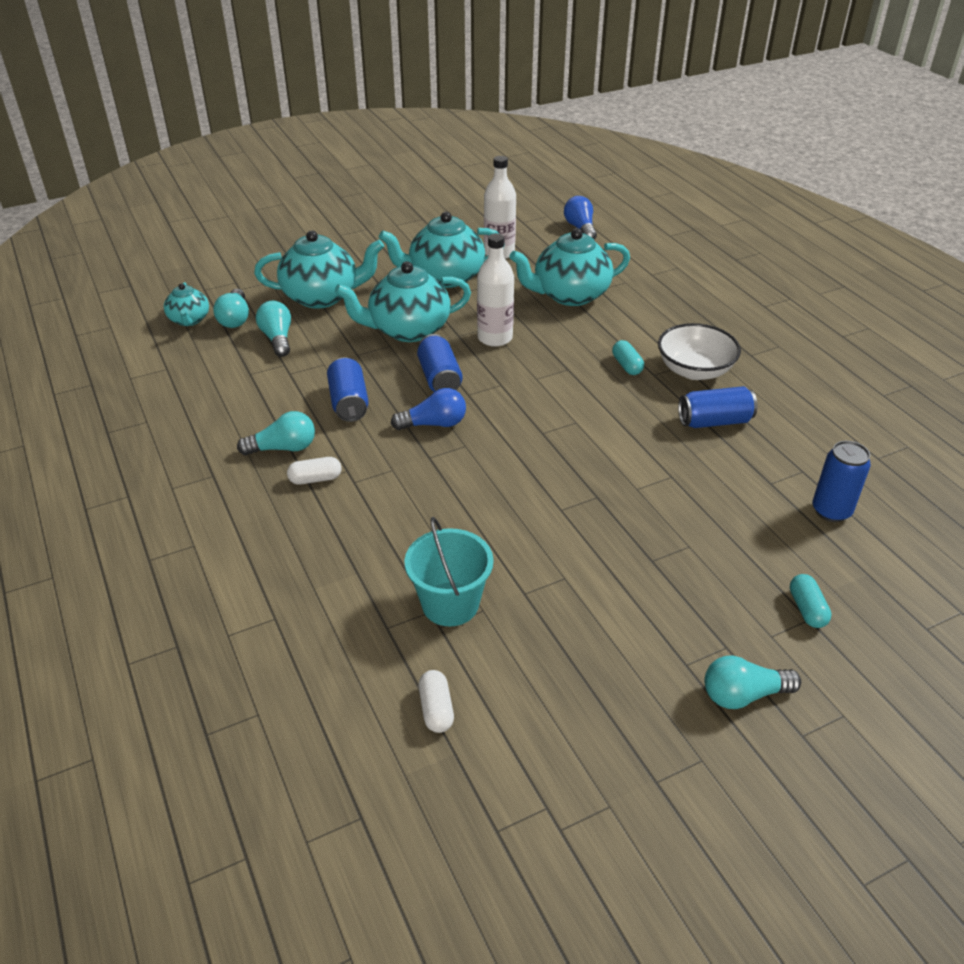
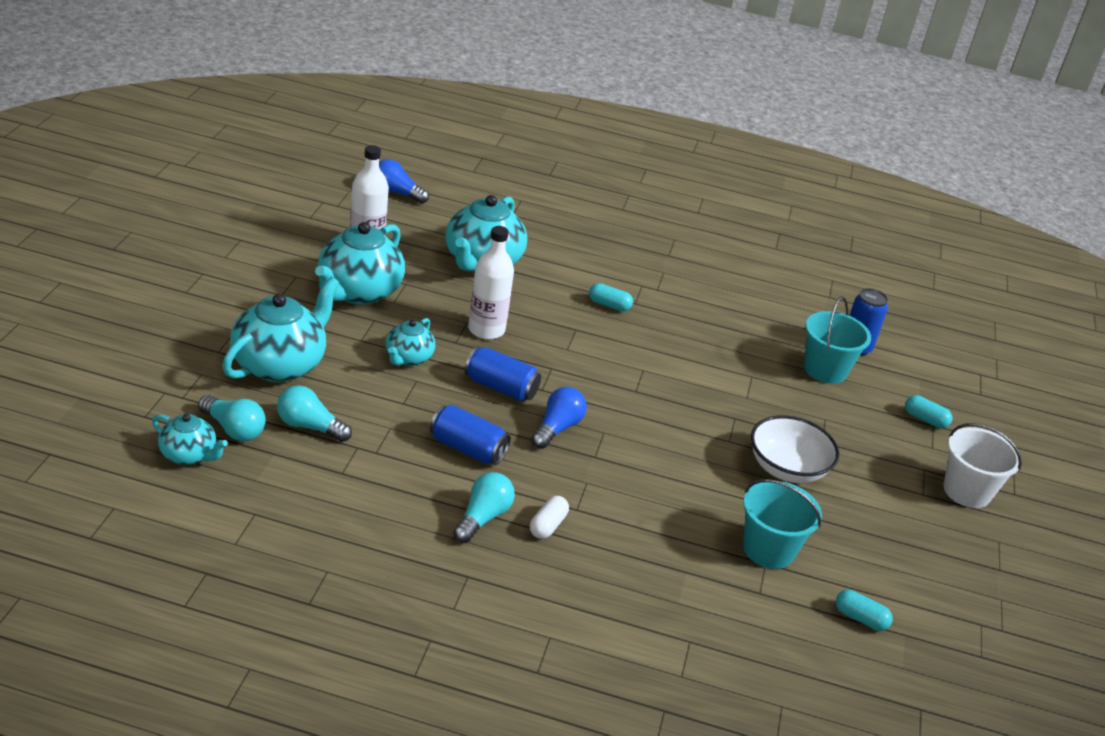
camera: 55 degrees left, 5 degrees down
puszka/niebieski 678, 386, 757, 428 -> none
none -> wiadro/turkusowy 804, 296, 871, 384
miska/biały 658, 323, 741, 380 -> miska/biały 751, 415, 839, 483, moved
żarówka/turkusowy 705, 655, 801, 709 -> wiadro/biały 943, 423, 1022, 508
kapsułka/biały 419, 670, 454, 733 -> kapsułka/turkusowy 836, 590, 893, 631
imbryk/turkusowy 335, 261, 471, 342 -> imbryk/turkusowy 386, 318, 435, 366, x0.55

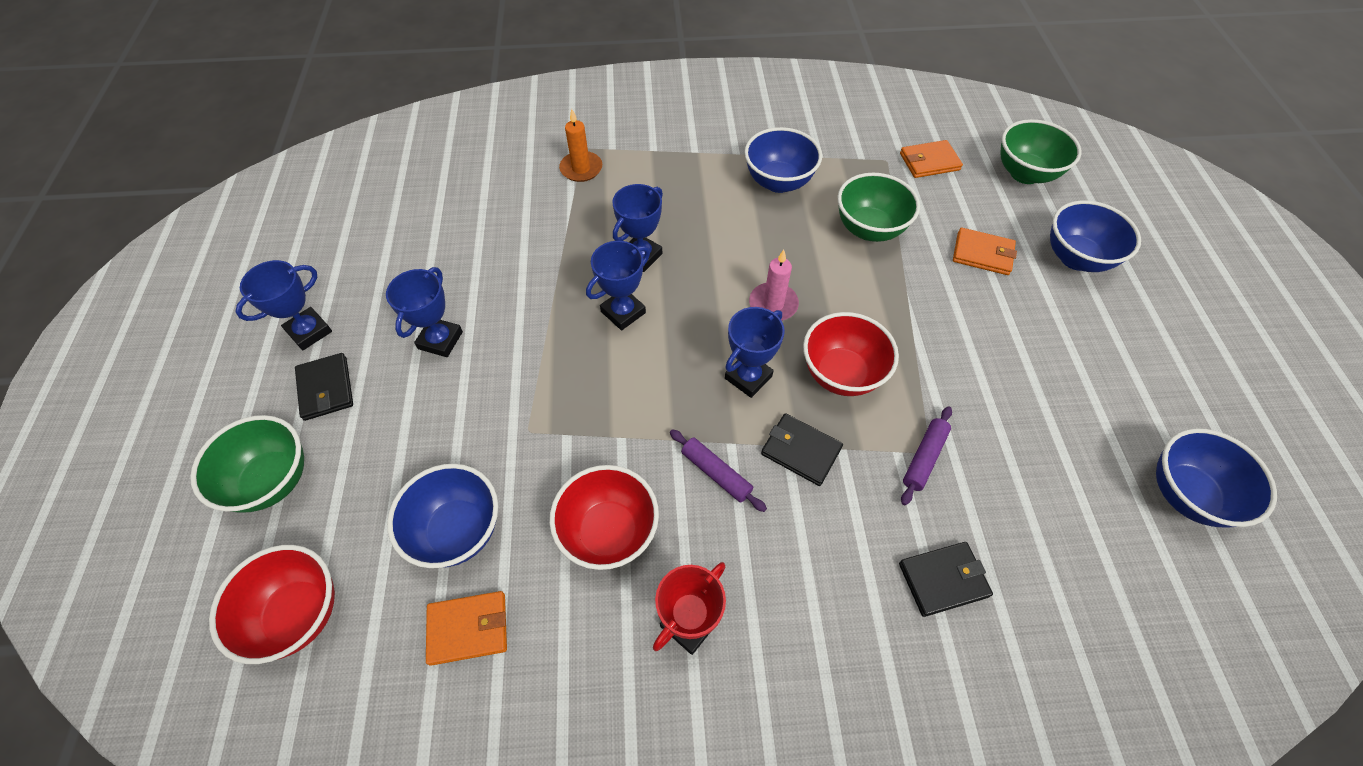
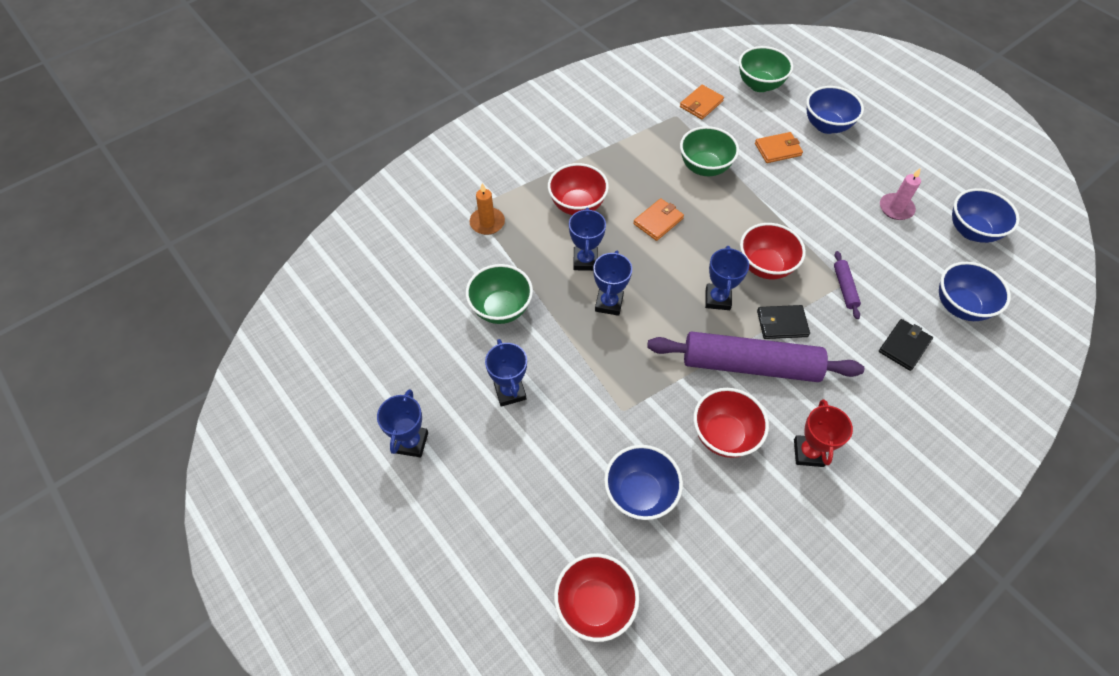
camera: 35 degrees left, 0 degrees up
portfel/czarny 295, 353, 353, 421 -> none
none -> miska/czerwony 548, 163, 609, 215
miska/zielony 190, 415, 304, 513 -> miska/zielony 466, 264, 533, 324, moved
portfel/pomarańczowy 426, 591, 507, 666 -> portfel/pomarańczowy 633, 198, 684, 241, moved
miska/niebieski 744, 127, 822, 193 -> miska/niebieski 939, 262, 1011, 321, moved
świeca/różowy 749, 250, 799, 321 -> świeca/różowy 880, 168, 921, 220, moved
wałek do ciasta/fioletowy 670, 429, 767, 512 -> wałek do ciasta/fioletowy 647, 331, 864, 382, x2.42

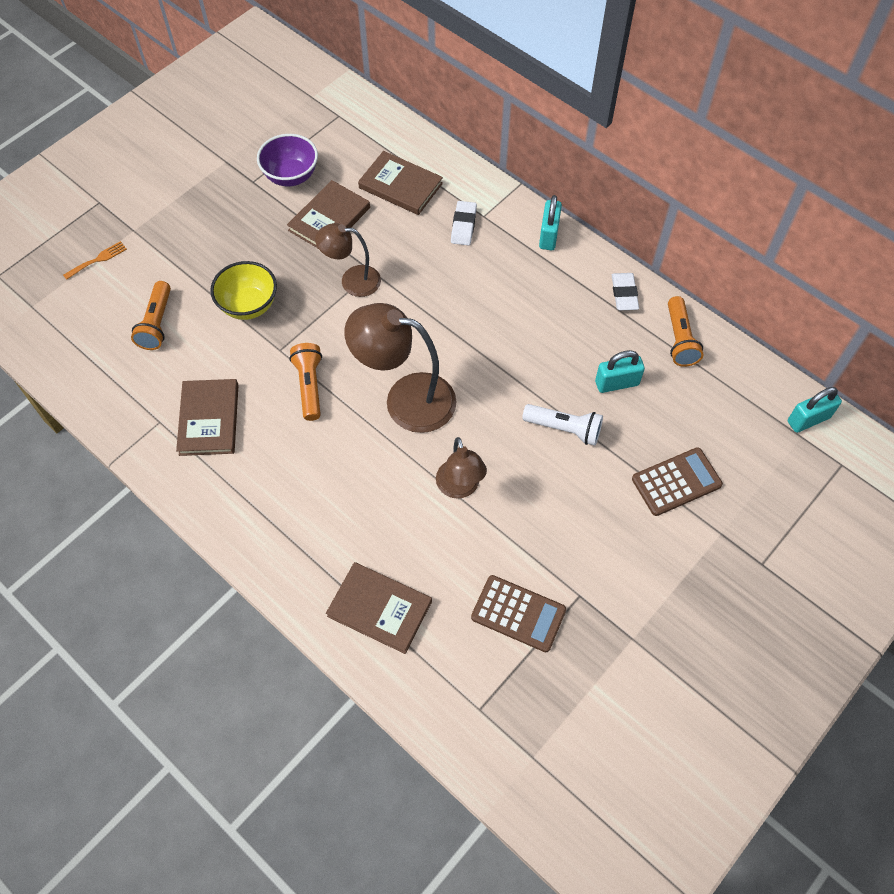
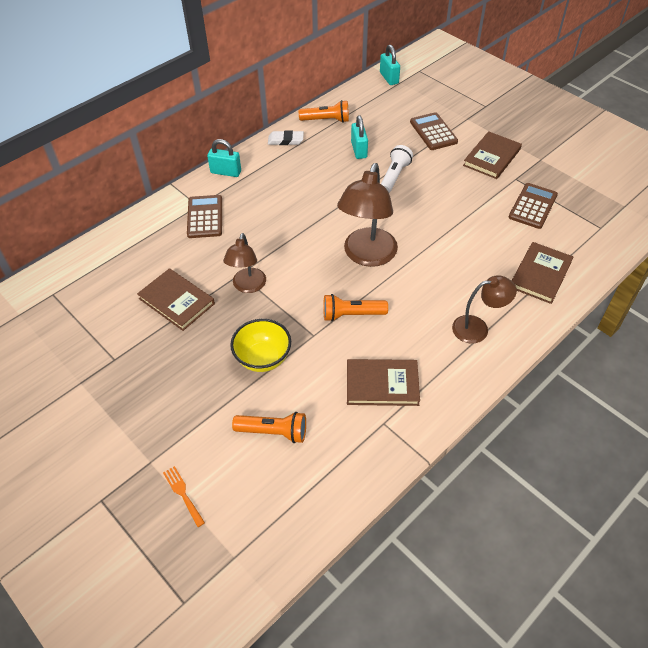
camera: 85 degrees left, 10 degrees down
miska/fioletowy 257, 134, 318, 186 -> none
książka/brązowy 358, 151, 443, 215 -> książka/brązowy 463, 131, 522, 179, moved
lampka/brązowy 436, 437, 487, 499 -> lampka/brązowy 452, 275, 517, 344, moved
gumka do mazania/biały 451, 201, 477, 245 -> kalkulator/brązowy 187, 195, 222, 238

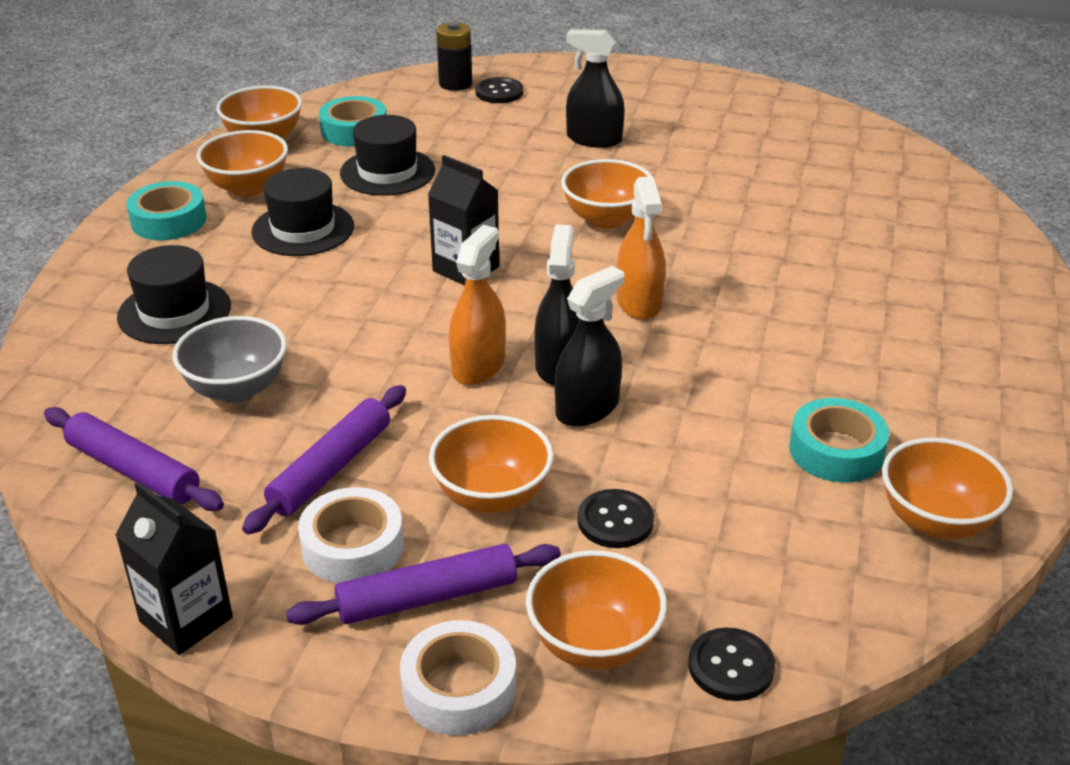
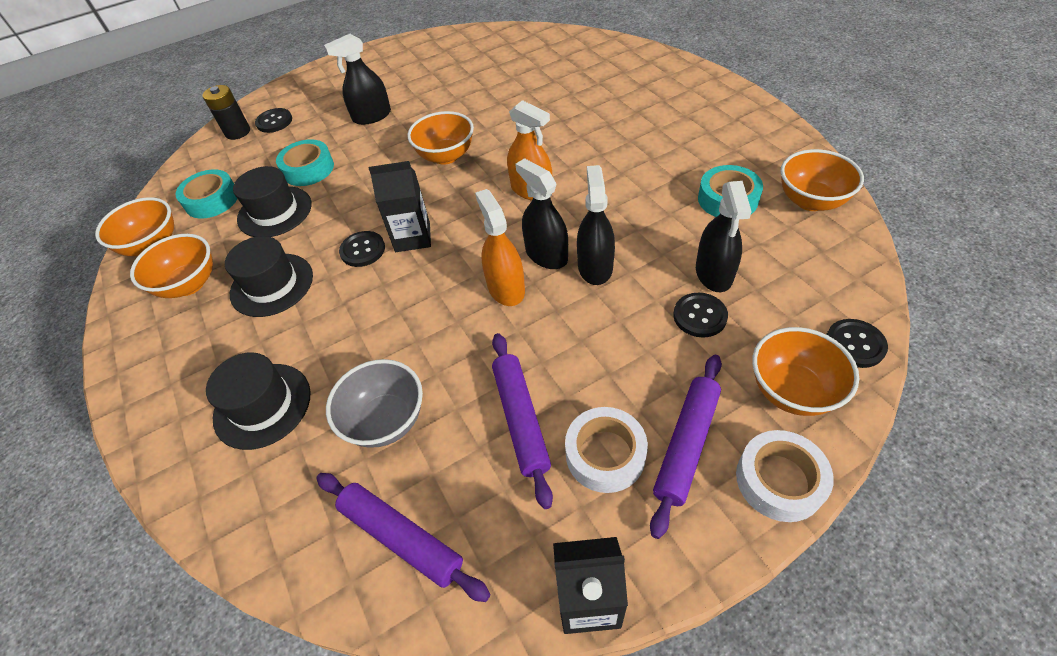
camera: 40 degrees left, 15 degrees up
miska/pomarańczowy 429, 415, 554, 514 -> none
none -> guzik/czarny 339, 231, 385, 267
none -> spryskiwacz/czarny 696, 181, 752, 292
taśma klejąca/turkusowy 126, 181, 207, 240 -> taśma klejąca/turkusowy 276, 139, 334, 186, moved
wałek do ciasta/fioletowy 44, 407, 224, 511 -> wałek do ciasta/fioletowy 316, 473, 490, 602, 45 degrees clockwise

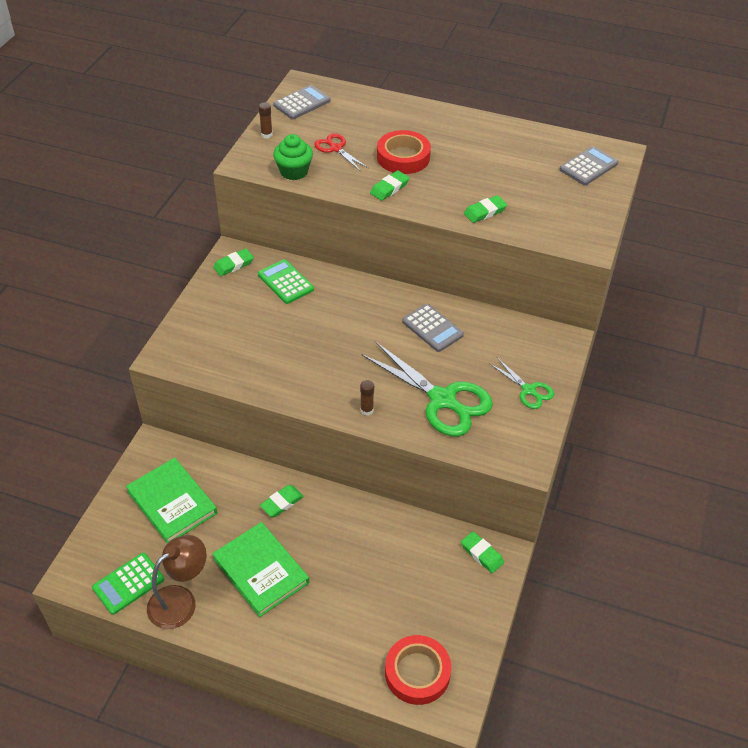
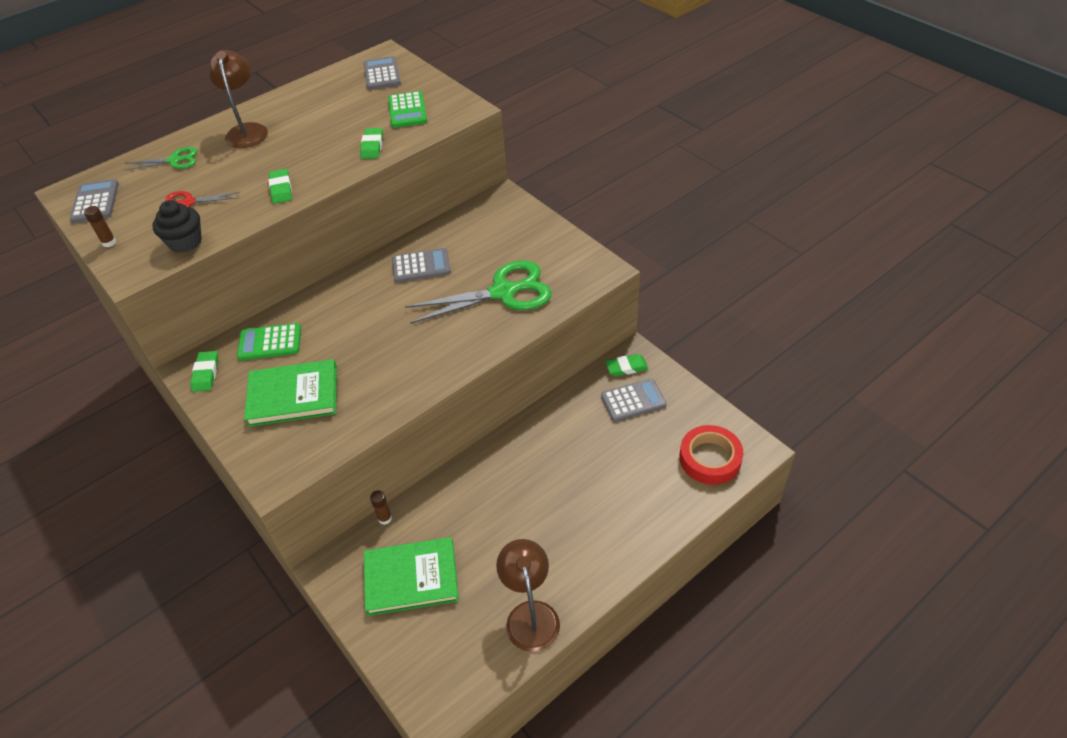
camera: 55 degrees left, 0 degrees up
gumka do mazania/zielony 260, 485, 304, 517 -> none
taśma klejąca/czerwony 377, 130, 431, 174 -> none
none -> lampka/brązowy 209, 50, 268, 148
none -> kalkulator/szary 601, 378, 667, 422
kalkulator/zielony 92, 553, 164, 615 -> kalkulator/zielony 388, 91, 427, 128, moved
książka/zielony 212, 522, 309, 617 -> książka/zielony 244, 359, 337, 427, moved
klej w sztyfcie/brązowy 360, 380, 374, 416 -> klej w sztyfcie/brązowy 370, 490, 392, 525, moved
nożyczki/zielony 489, 358, 554, 409 -> nożyczki/zielony 124, 147, 197, 171, moved
muffinka/zielony 273, 134, 313, 180 -> muffinka/czarny 152, 200, 202, 253

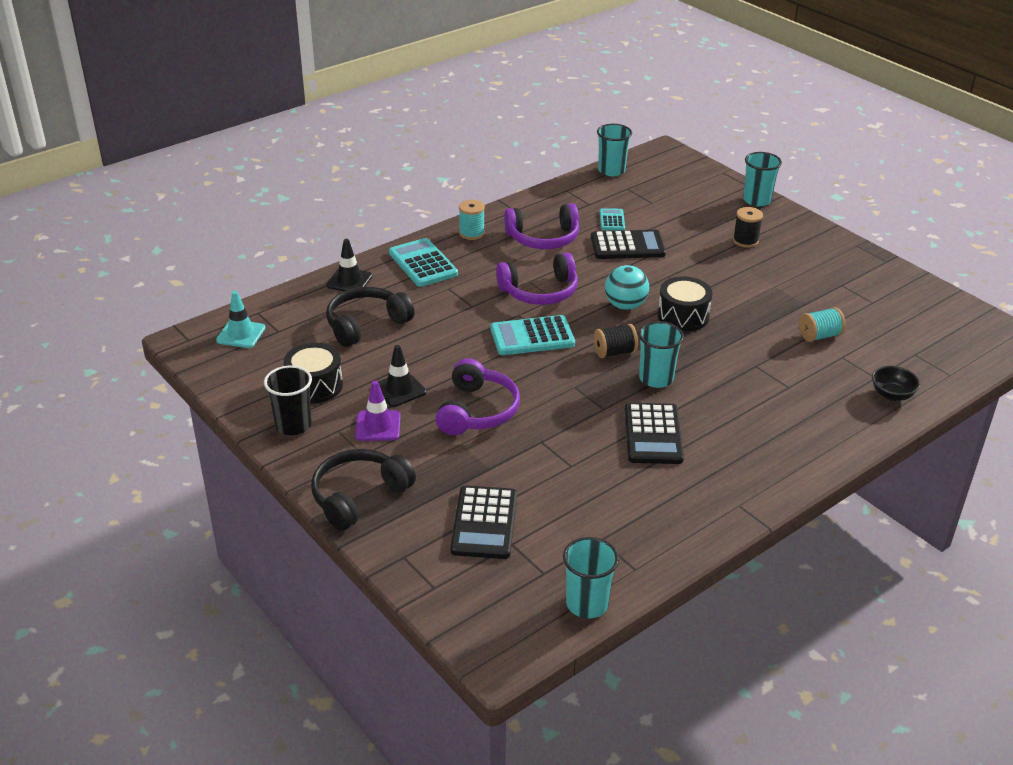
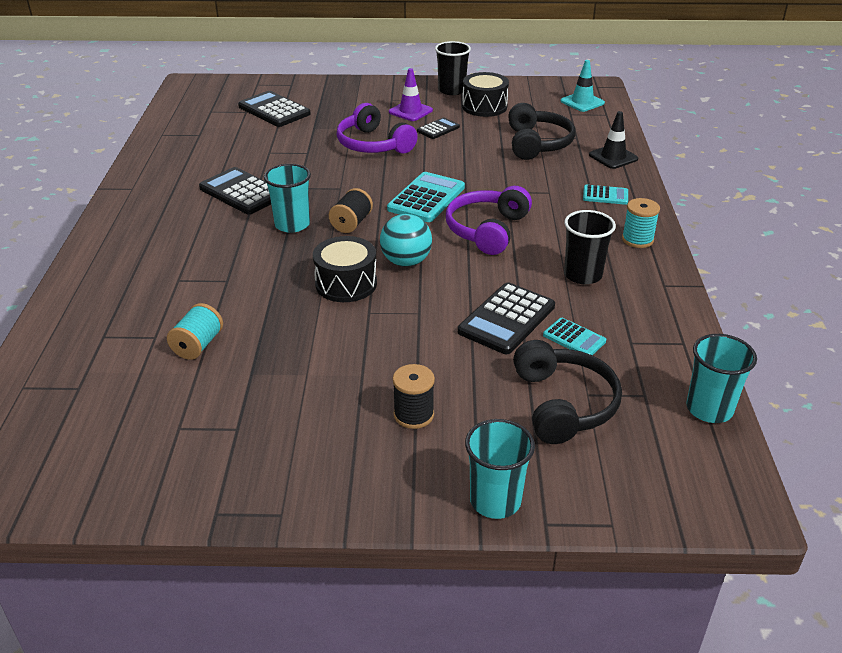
camera: 130 degrees right, 0 degrees up
szklanka/turkusowy 563, 537, 619, 618 -> none
miska/czarny 872, 366, 920, 401 -> none
słuchawki/czarny 311, 449, 416, 531 -> słuchawki/czarny 513, 340, 622, 444, moved
pachołek/czarny 378, 345, 426, 407 -> kalkulator/czarny 417, 117, 460, 139
słuchawki/fioletowy 504, 203, 579, 249 -> szklanka/czarny 564, 210, 616, 284
kalkulator/turkusowy 389, 238, 458, 287 -> kalkulator/turkusowy 583, 185, 628, 205, x0.56

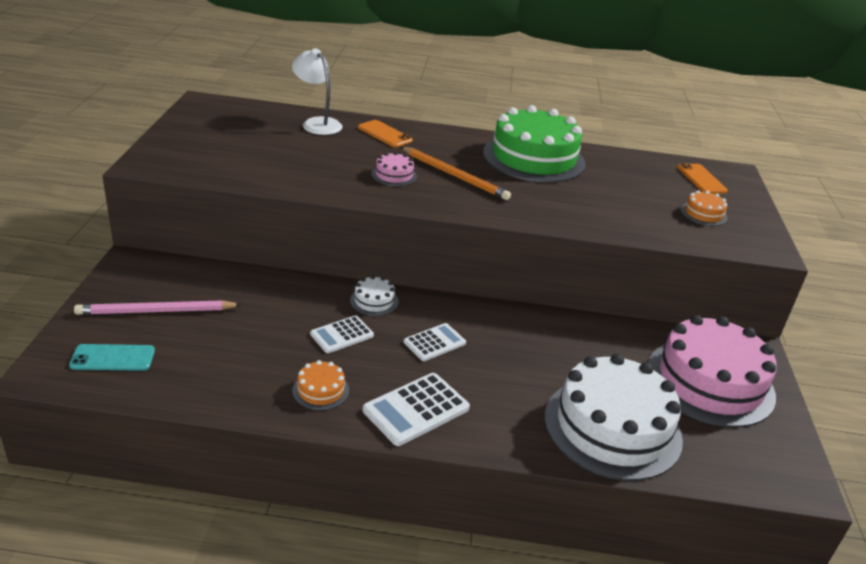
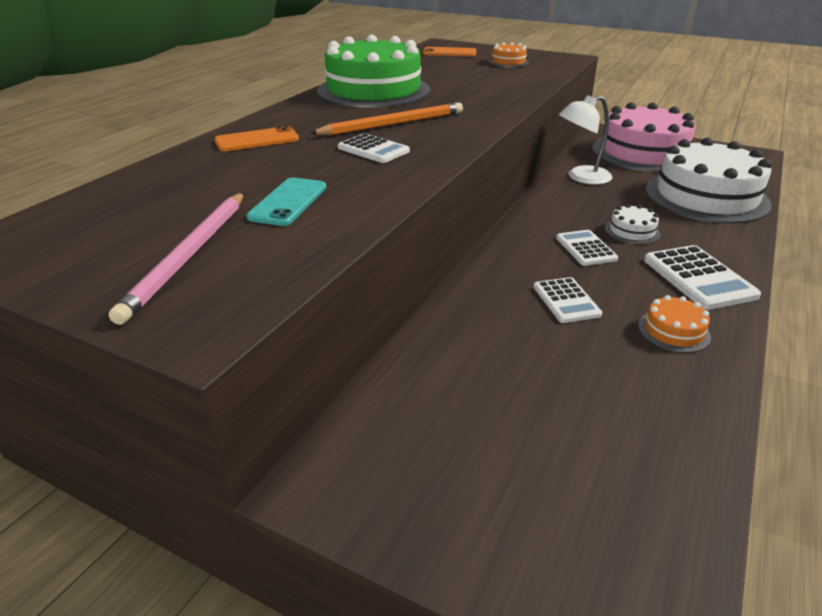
camera: 65 degrees left, 0 degrees up
telefon/turkusowy 69, 344, 155, 371 -> telefon/turkusowy 246, 177, 327, 226, moved
ołówek/różowy 74, 300, 242, 315 -> ołówek/różowy 109, 192, 244, 325, moved
lampka/biały 292, 48, 342, 135 -> lampka/biały 559, 95, 612, 185, moved
tort/biały 350, 275, 399, 316 -> tort/biały 605, 204, 660, 244, moved
tort/różowy 372, 152, 417, 186 -> kalkulator/biały 338, 134, 410, 163

